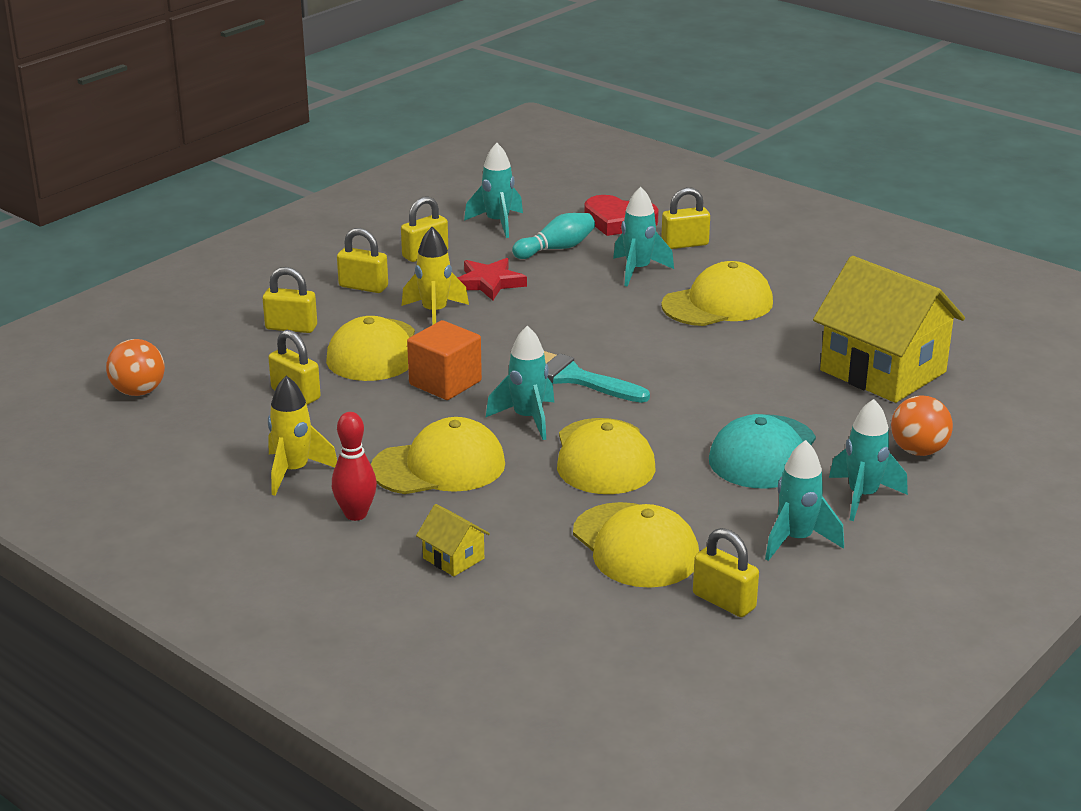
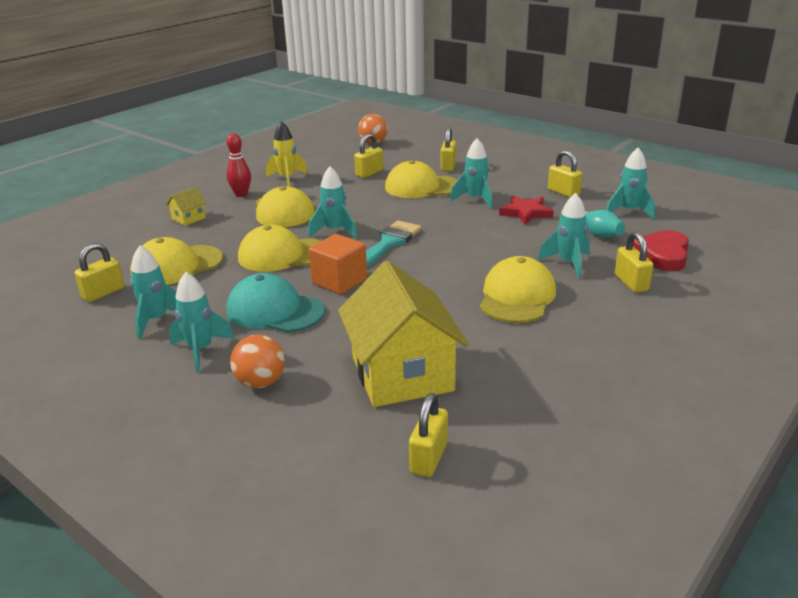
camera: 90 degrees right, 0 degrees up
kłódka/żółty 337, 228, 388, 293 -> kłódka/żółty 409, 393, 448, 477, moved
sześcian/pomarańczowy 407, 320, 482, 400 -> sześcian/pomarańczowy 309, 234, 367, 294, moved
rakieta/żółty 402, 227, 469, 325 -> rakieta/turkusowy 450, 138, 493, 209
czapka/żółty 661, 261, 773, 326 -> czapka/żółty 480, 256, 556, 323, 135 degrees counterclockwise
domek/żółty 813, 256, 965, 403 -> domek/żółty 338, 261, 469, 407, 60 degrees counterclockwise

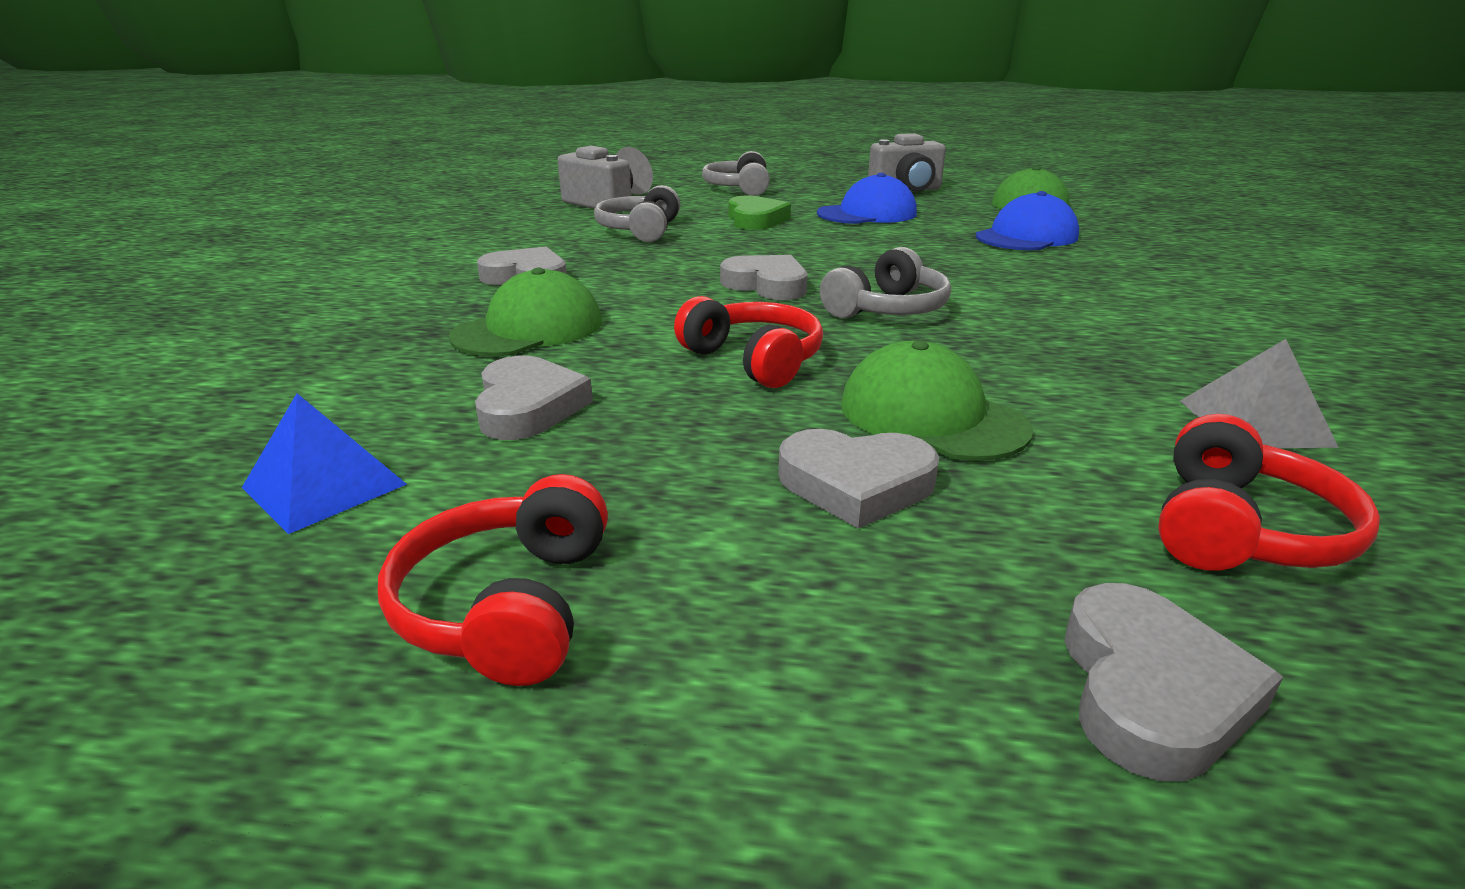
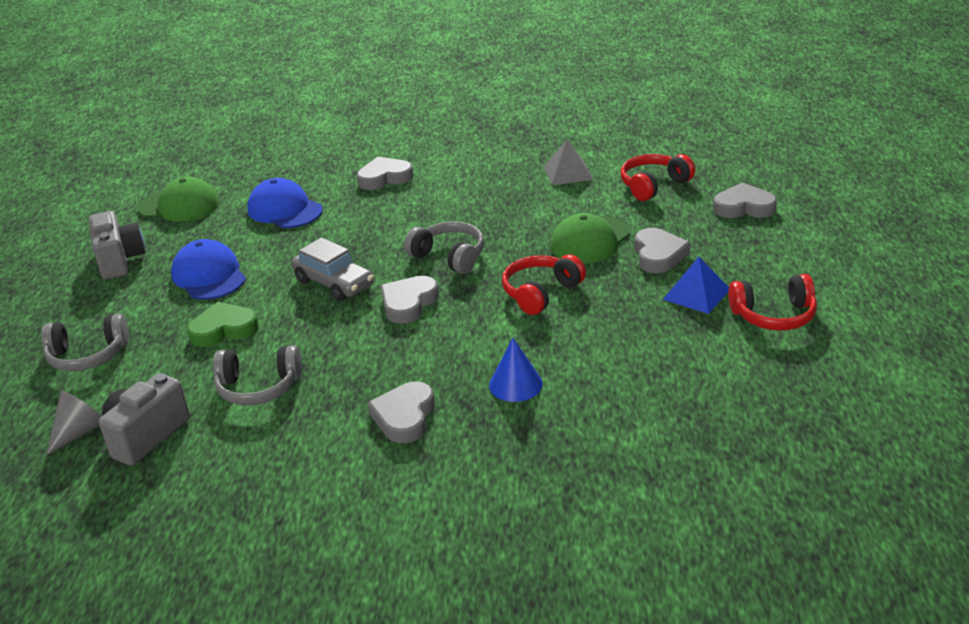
camera: 95 degrees left, 5 degrees up
none -> samochód/szary 291, 238, 374, 301
piramida/niebieski 242, 393, 407, 534 -> piramida/niebieski 663, 257, 729, 314, moved
serce/szary 475, 356, 593, 440 -> serce/szary 357, 157, 413, 190, moved
czapka/zielony 449, 268, 602, 356 -> stożek/niebieski 489, 338, 543, 402
słuchawki/czerwony 1158, 414, 1380, 571 -> słuchawki/czerwony 620, 154, 695, 201, 60 degrees counterclockwise

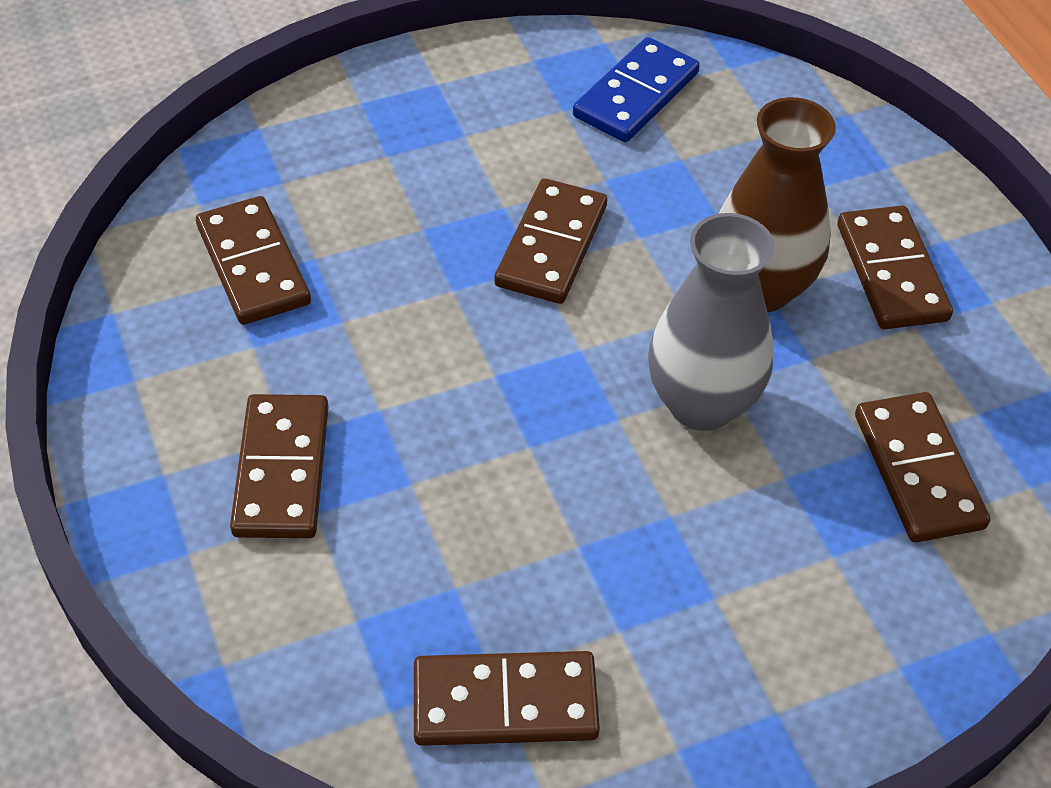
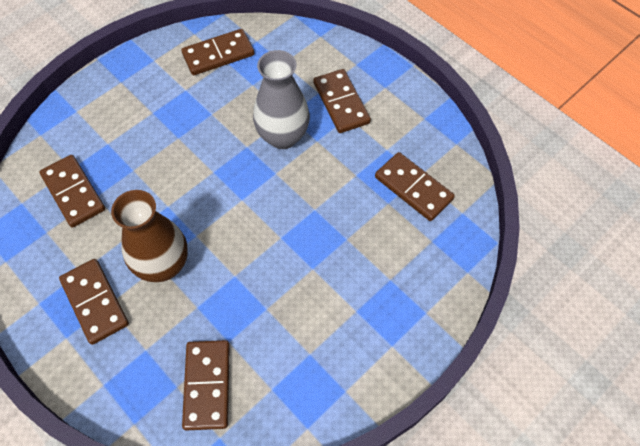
camera: 160 degrees right, 10 degrees up
kostka domina/niebieski 573, 37, 699, 142 -> none
kostka domina/brązowy 494, 178, 607, 304 -> kostka domina/brązowy 182, 340, 230, 431, moved
wazon/szary 648, 213, 775, 431 -> wazon/szary 253, 50, 310, 149, moved

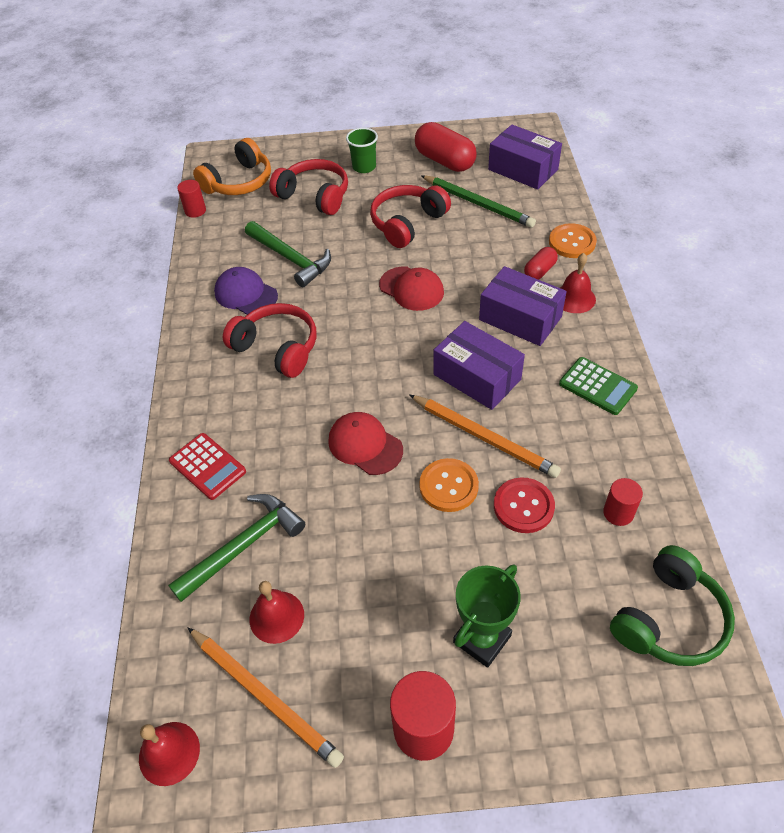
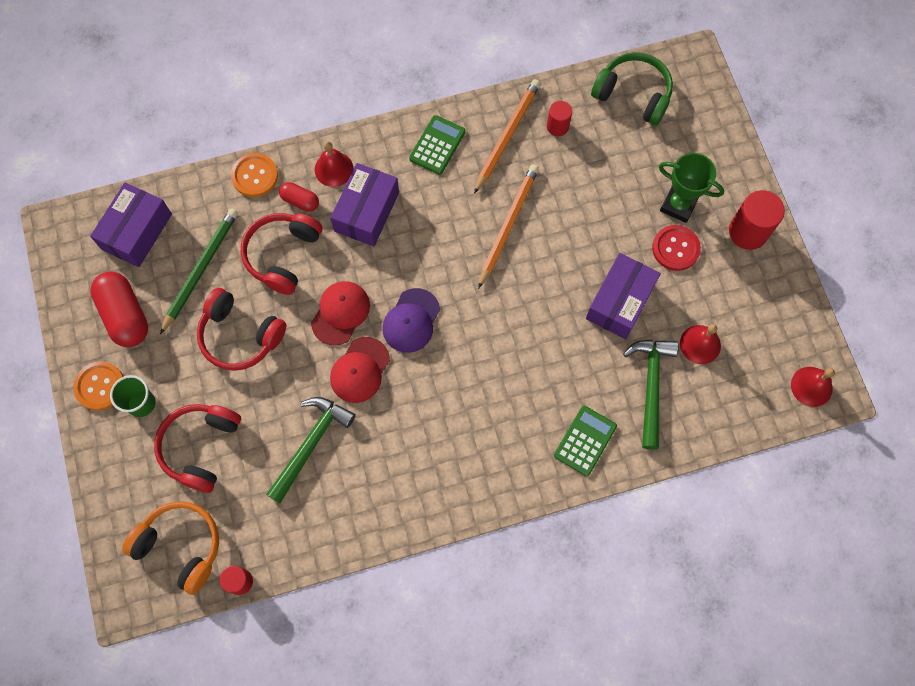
camera: 105 degrees left, 20 degrees up
ołówek/pomarańczowy 188, 628, 344, 768 -> ołówek/pomarańczowy 474, 79, 541, 194, moved
czapka/fioletowy 214, 267, 278, 315 -> czapka/fioletowy 383, 288, 440, 353, moved
słuchawki/czerwony 223, 303, 317, 378 -> słuchawki/czerwony 241, 213, 322, 295, moved
czapka/czerwony 328, 412, 403, 475 -> czapka/czerwony 330, 337, 390, 403, moved
guzik/pomarańczowy 419, 458, 479, 512 -> guzik/pomarańczowy 74, 361, 124, 411, moved
pudełko/fioletowy 434, 321, 525, 410 -> pudełko/fioletowy 586, 253, 661, 339, moved
guzik/czerwony 494, 478, 555, 533 -> guzik/czerwony 652, 225, 701, 271, moved
kalkulator/czerwony 169, 433, 246, 500 -> kalkulator/zielony 554, 406, 617, 476
młotek/zielony 168, 494, 305, 602 -> młotek/zielony 623, 340, 678, 450, 60 degrees clockwise
kapsułka/czerwony 415, 122, 477, 172 -> kapsułka/czerwony 90, 271, 148, 347, 60 degrees counterclockwise

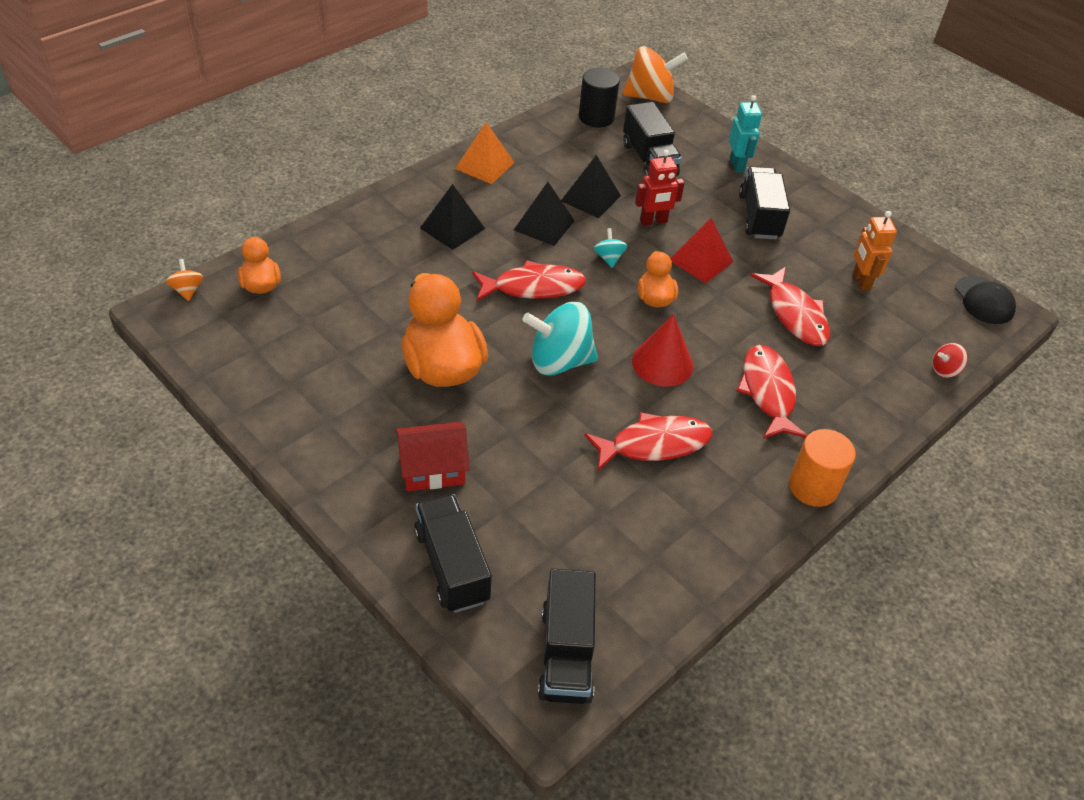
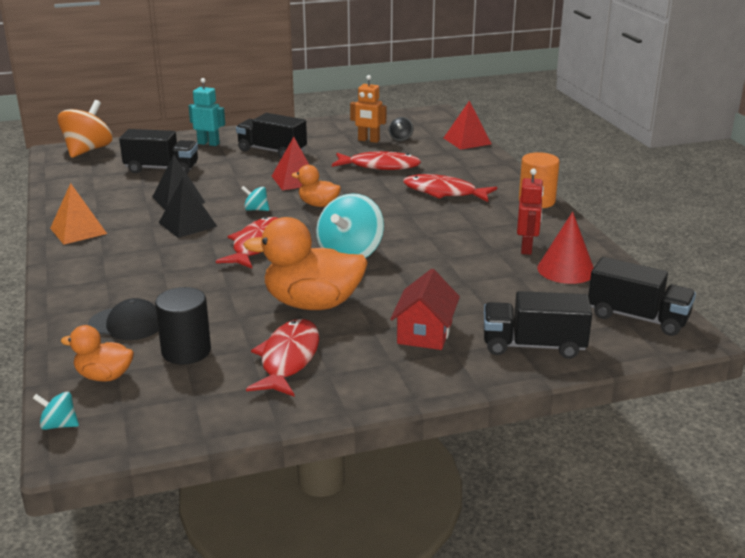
camera: 60 degrees left, 20 degrees down
piramida/czarny 420, 184, 485, 250 -> none
none -> bączek/czarny 389, 117, 414, 141
walec/czarny 579, 68, 620, 127 -> walec/czarny 155, 287, 211, 365, moved
ryba/czerwony 584, 412, 713, 471 -> ryba/czerwony 246, 319, 319, 396, moved
stożek/czerwony 632, 314, 693, 387 -> stożek/czerwony 537, 211, 594, 284, moved
robot/czerwony 635, 150, 685, 226 -> robot/czerwony 517, 169, 544, 255, moved
czapka/czarny 955, 276, 1016, 324 -> czapka/czarny 88, 298, 158, 340, moved
bączek/czerwony 932, 343, 968, 378 -> piramida/czerwony 444, 101, 491, 150
bączek/pomarańczowy 166, 259, 203, 301 -> bączek/turkusowy 33, 392, 79, 430

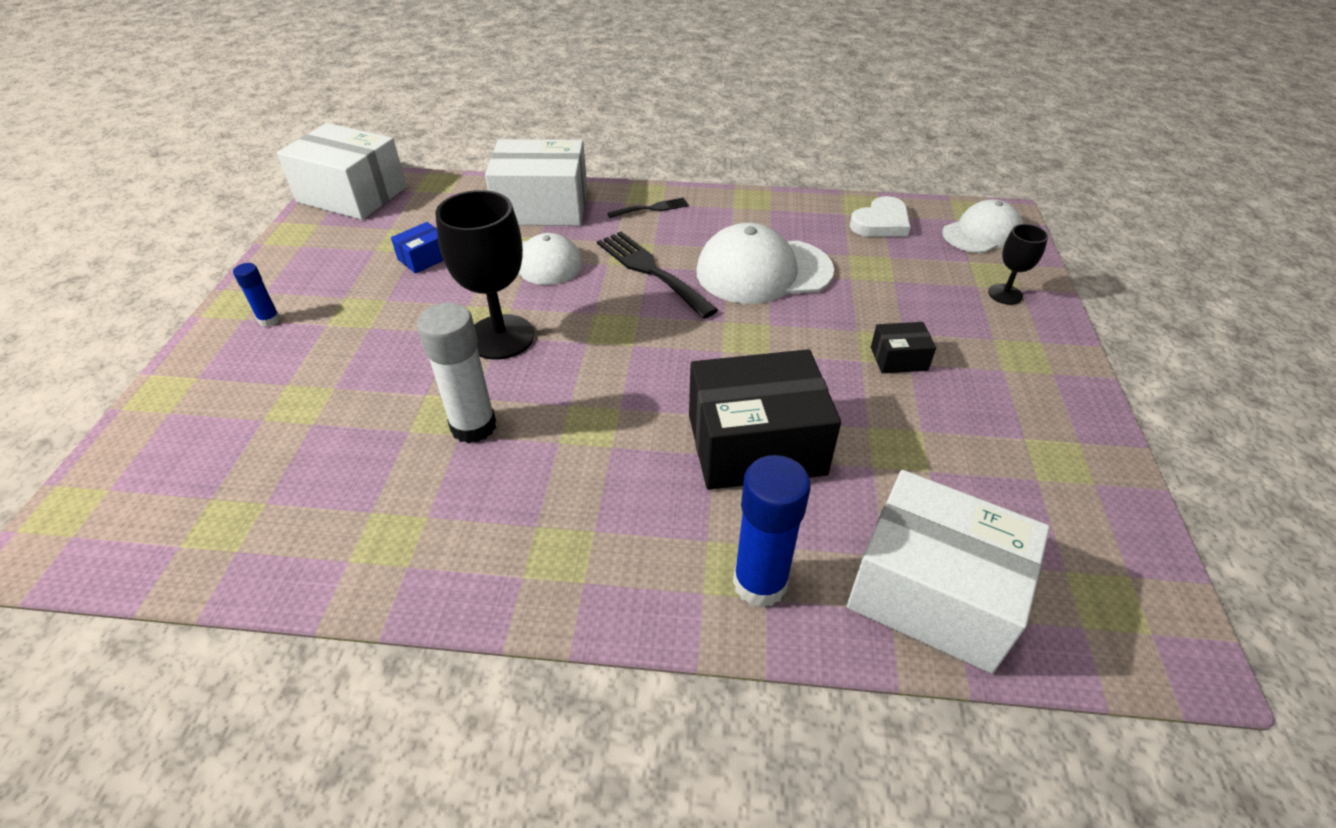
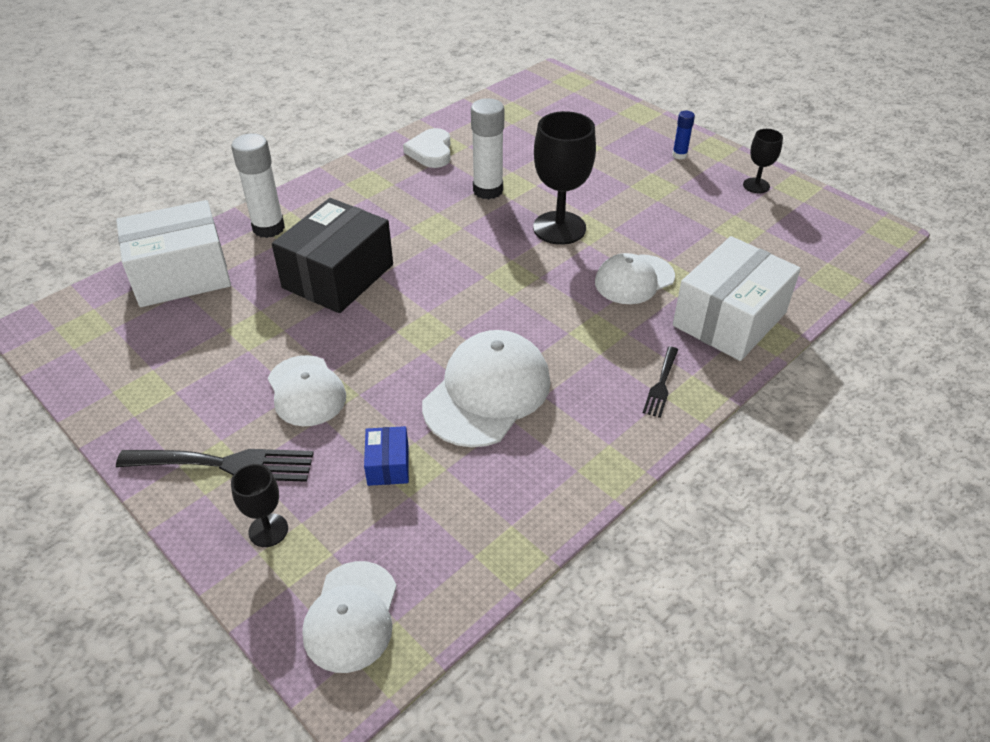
camera: 130 degrees right, 0 degrees up
pudełko/biały 277, 123, 407, 220 -> none
none -> kielich/czarny 743, 129, 783, 194
pudełko/niebieski 391, 222, 444, 274 -> pudełko/niebieski 364, 426, 409, 486, moved
widelec/czarny 597, 232, 718, 319 -> widelec/czarny 116, 449, 314, 482, moved
serce/biały 850, 196, 911, 237 -> serce/biały 403, 128, 451, 168, moved
pudełko/czarny 871, 322, 936, 373 -> czapka/biały 268, 355, 346, 426
klej w sztyfcie/niebieski 733, 455, 811, 608 -> klej w sztyfcie/biały 231, 133, 285, 238

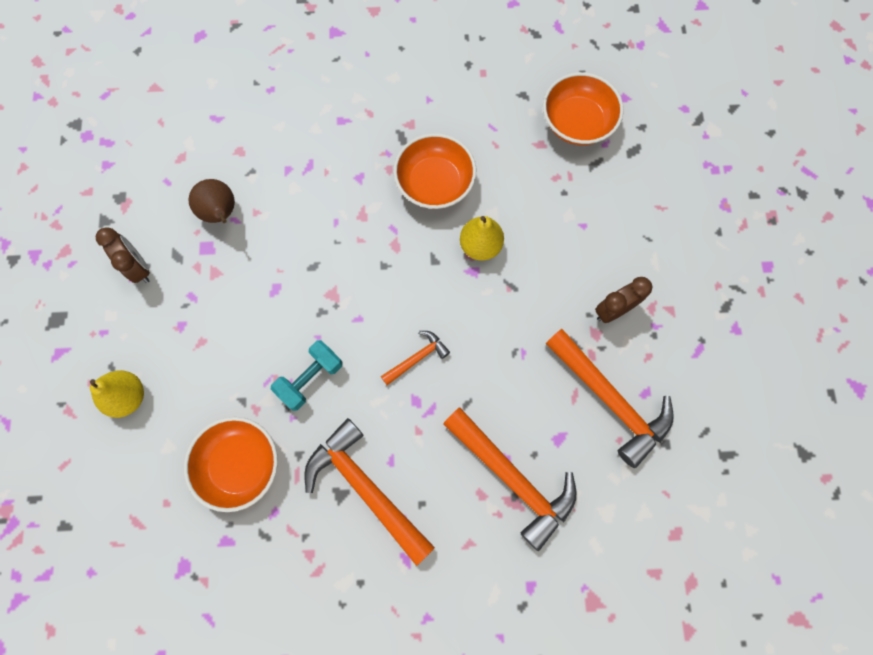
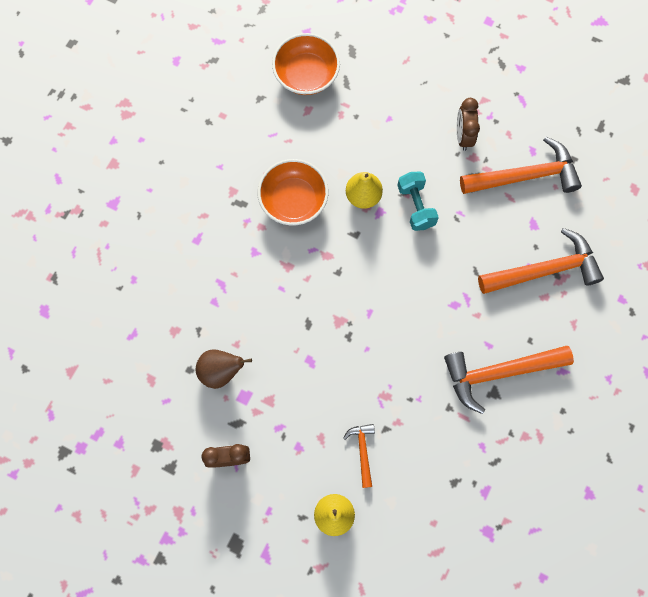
camera: 60 degrees left, 0 degrees up
miska/pomarańczowy 184, 417, 278, 512 -> none
hantel/turkusowy 271, 340, 343, 411 -> hantel/turkusowy 397, 172, 439, 231, moved
młotek/pomarańczowy 381, 331, 450, 385 -> młotek/pomarańczowy 343, 424, 375, 488, moved

